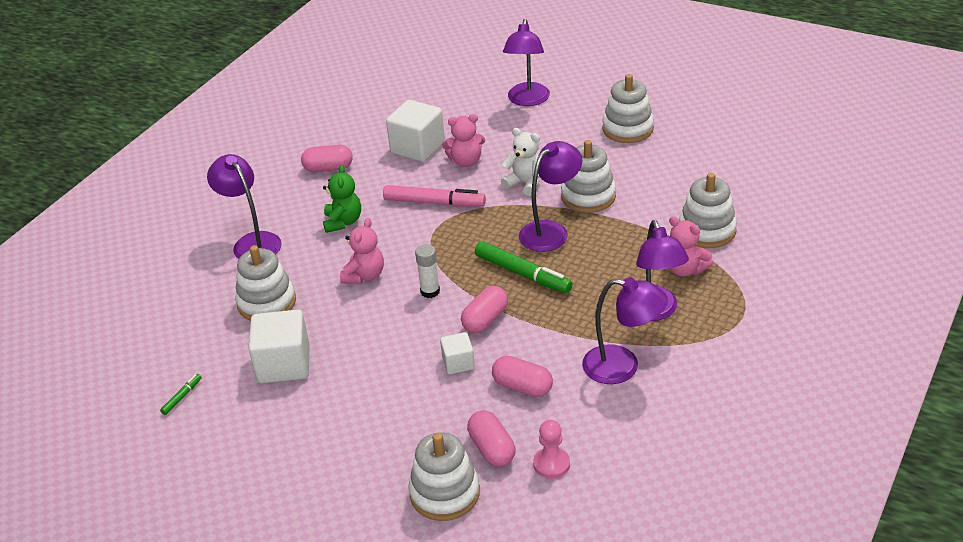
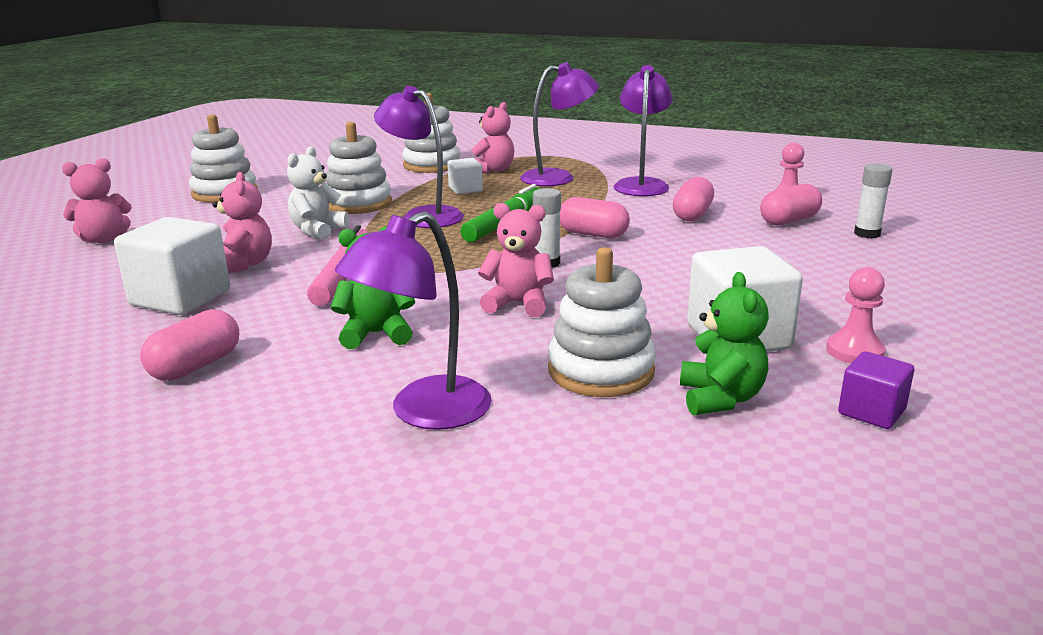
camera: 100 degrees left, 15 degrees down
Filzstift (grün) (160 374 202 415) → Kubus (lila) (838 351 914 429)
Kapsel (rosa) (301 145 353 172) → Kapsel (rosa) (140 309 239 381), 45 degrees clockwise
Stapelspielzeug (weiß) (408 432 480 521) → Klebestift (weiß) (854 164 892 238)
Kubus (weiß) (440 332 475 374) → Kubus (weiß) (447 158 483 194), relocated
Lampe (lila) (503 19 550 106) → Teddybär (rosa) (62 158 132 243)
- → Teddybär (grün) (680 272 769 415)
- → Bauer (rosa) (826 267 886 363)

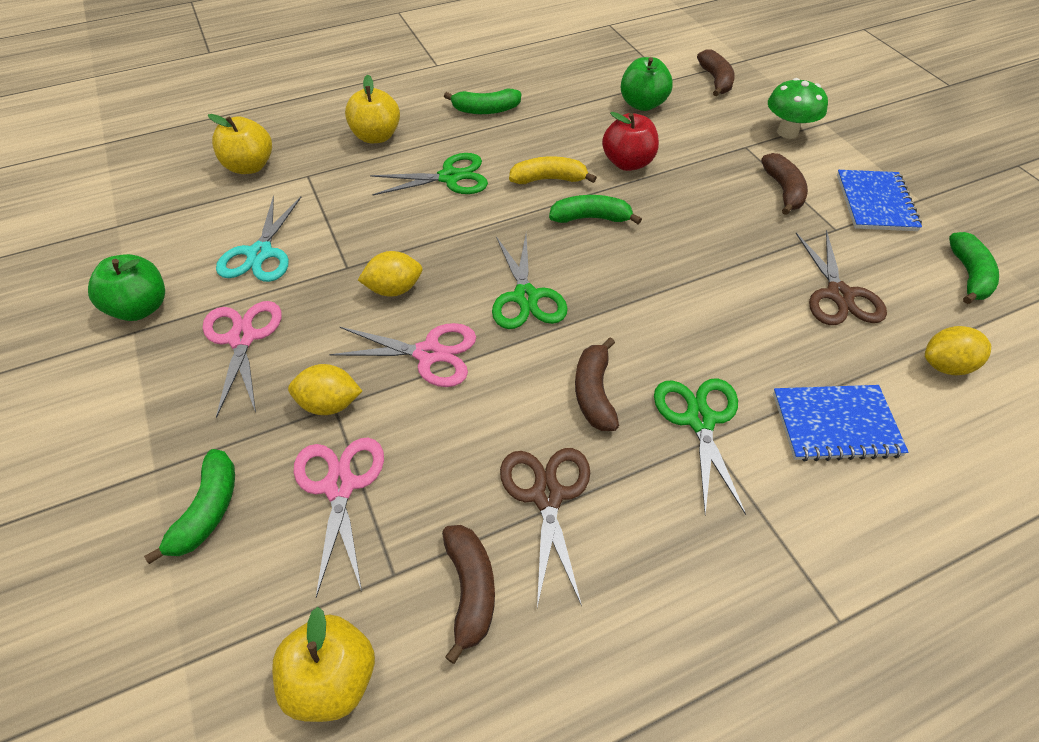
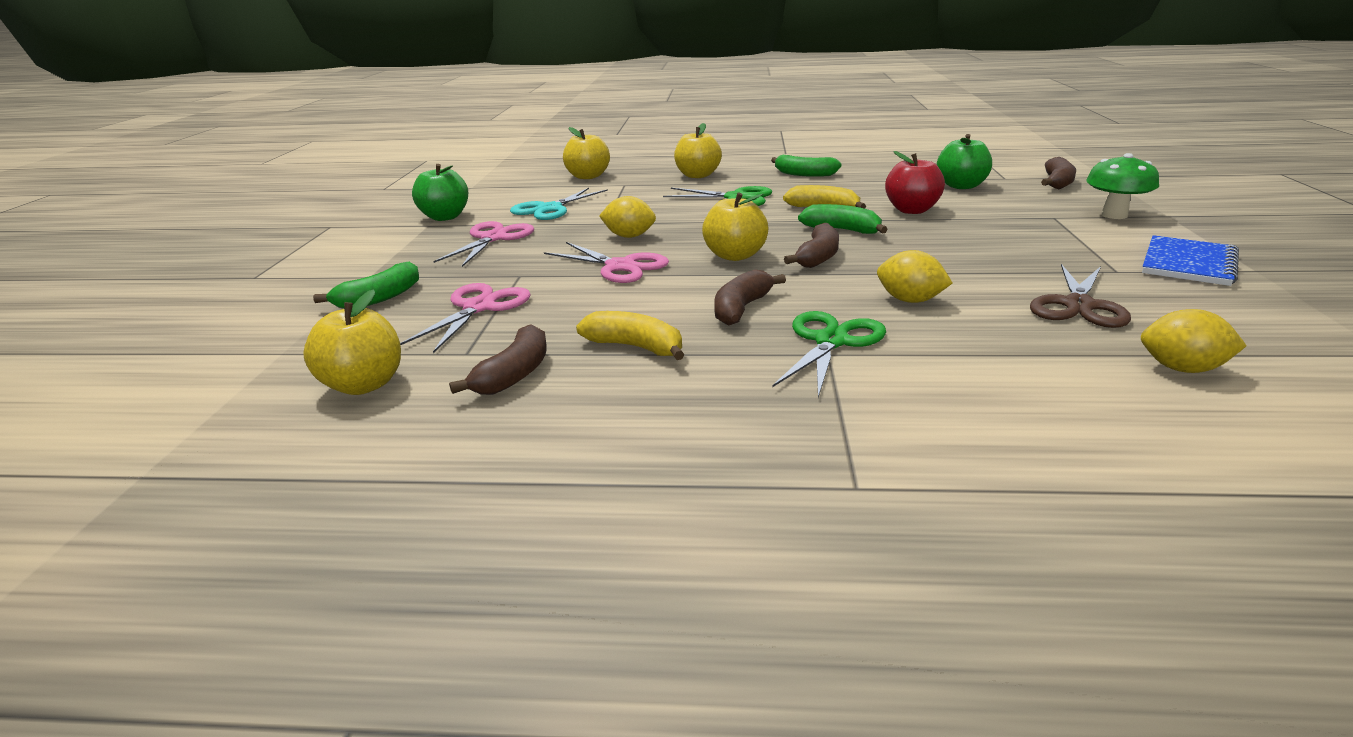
camera: 30 degrees right, 25 degrees down
Zitrone (gelb) (288 364 362 415) → Zitrone (gelb) (877 250 952 303), relocated
Schere (grün) (492 235 568 329) → Apfel (gelb) (702 192 769 261)
Schere (braun) (500 448 590 607) → Banane (gelb) (576 311 684 360)
Banane (braun) (761 153 808 215) → Banane (braun) (784 223 839 268), relocated
Notizbuch (blau) (773 385 908 462) → -
Banane (grün) (949 232 999 304) → -

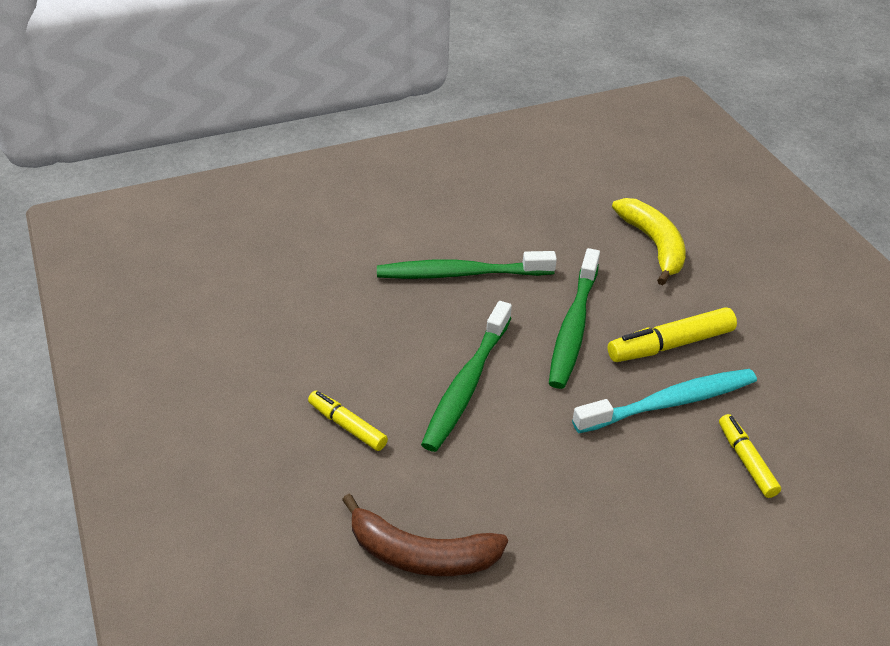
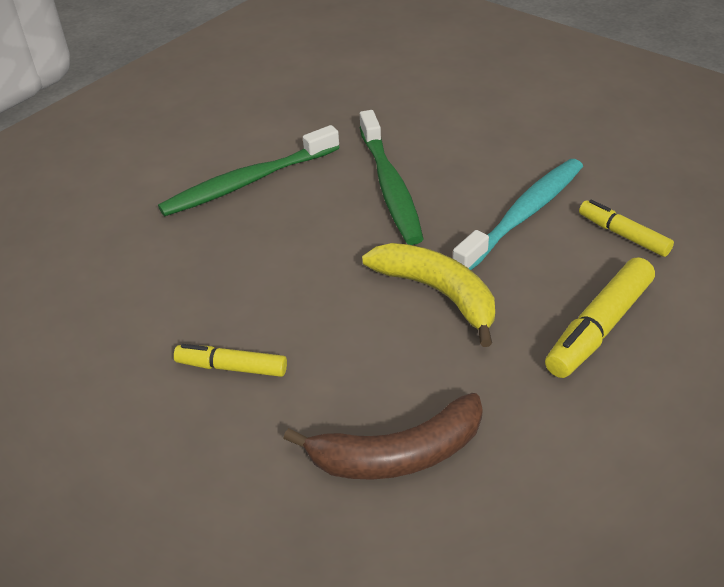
camera: 25 degrees left, 0 degrees up
Zahnbürste (grün) (421 301 512 452) → -
Filzstift (gelb) (608 307 737 362) → Filzstift (gelb) (545 257 655 378), relocated
Banane (gelb) (612 198 686 285) → Banane (gelb) (362 243 495 347), relocated

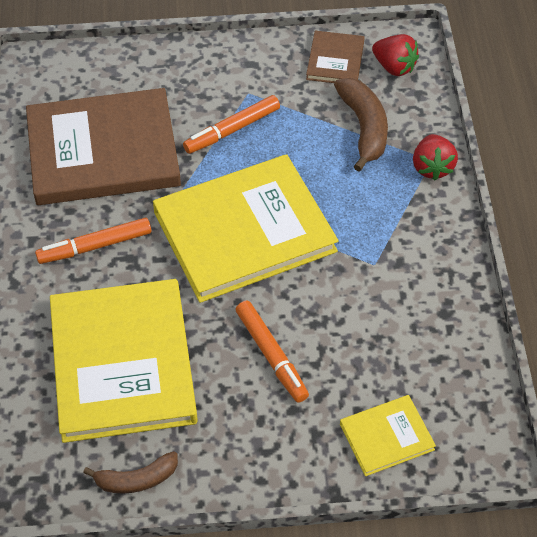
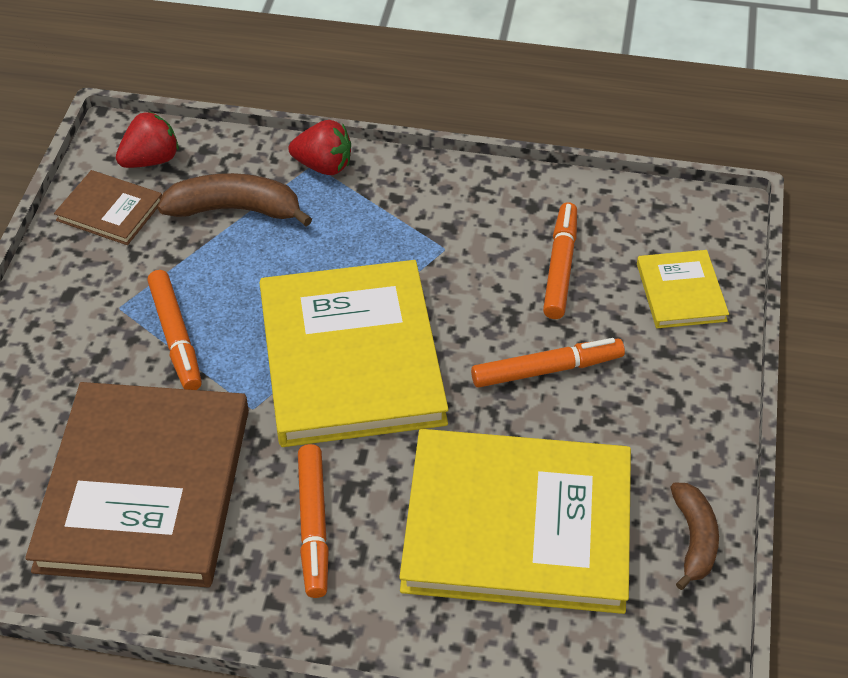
camera: 75 degrees left, 5 degrees down
- → Filzstift (orange) (543 202 577 319)

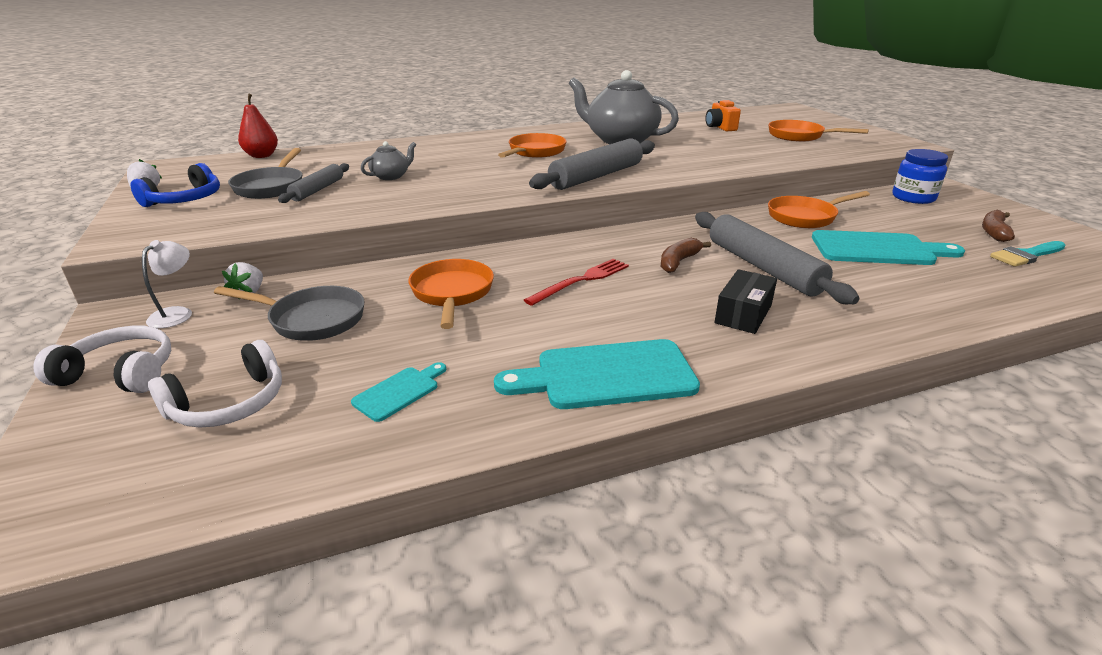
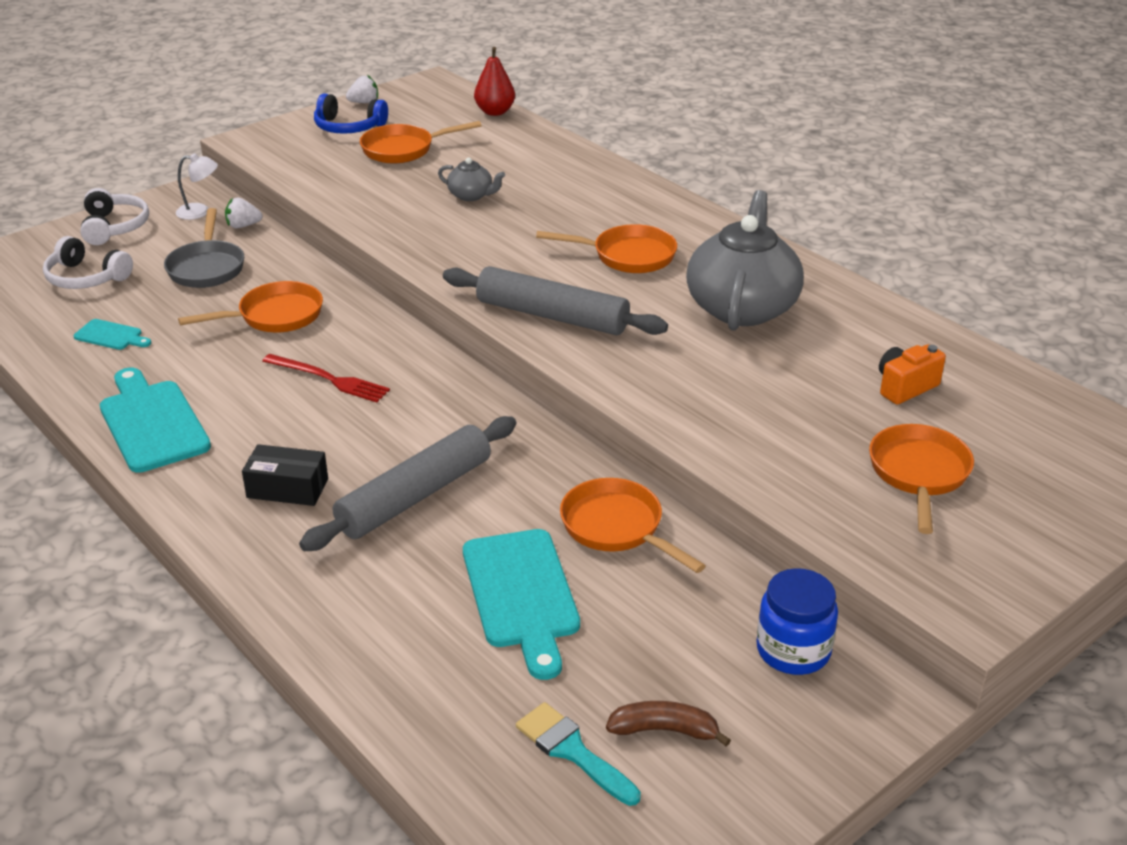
camera: 70 degrees right, 5 degrees up
Pfanne (grau) (228 148 302 199) → Pfanne (orange) (360 121 481 163)
Nudelholz (grau) (278 163 349 203) → -
Banane (braun) (661 238 711 273) → -

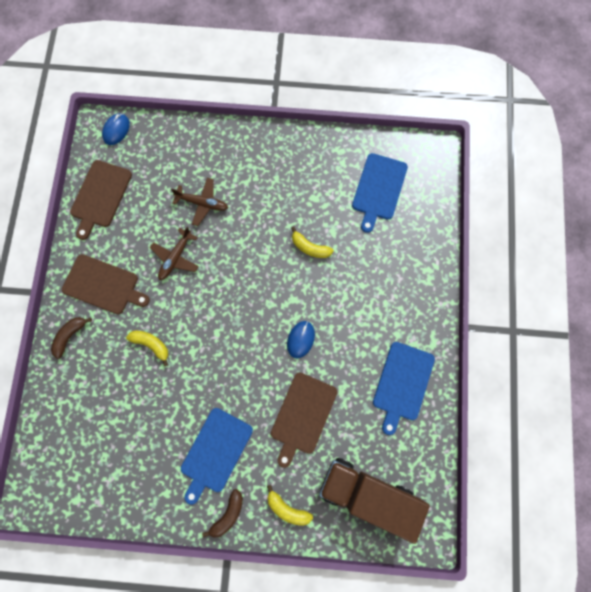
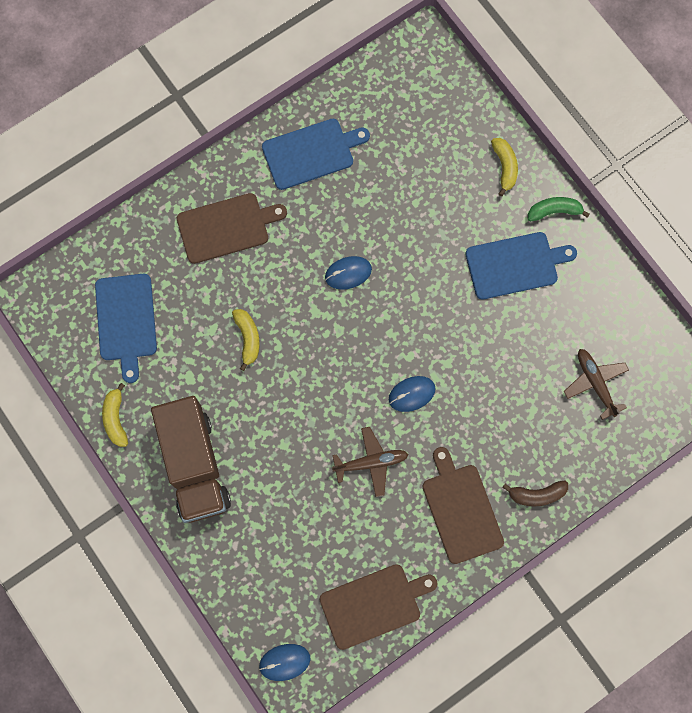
camera: 130 degrees left, 0 degrees up
Banane (gelb) (126 330 168 366) → Banane (gelb) (102 383 128 447), relocated
Flugzeug (braun) (171 178 228 226) → Flugzeug (braun) (564 349 629 420), relocated
Banane (braun) (202 489 243 538) → Banane (grün) (528 197 590 221)
Schneidebrett (braun) (271 373 337 468) → Schneidebrett (braun) (177 193 287 264), relocated
Lastwagen (braun) (319 458 430 544) → Lastwagen (braun) (151 396 231 523), relocated
Schneidebrett (blau) (352 153 408 233) → Schneidebrett (blau) (95 274 157 383), 105 degrees clockwise
- → Computermaus (blau) (389 376 436 412)

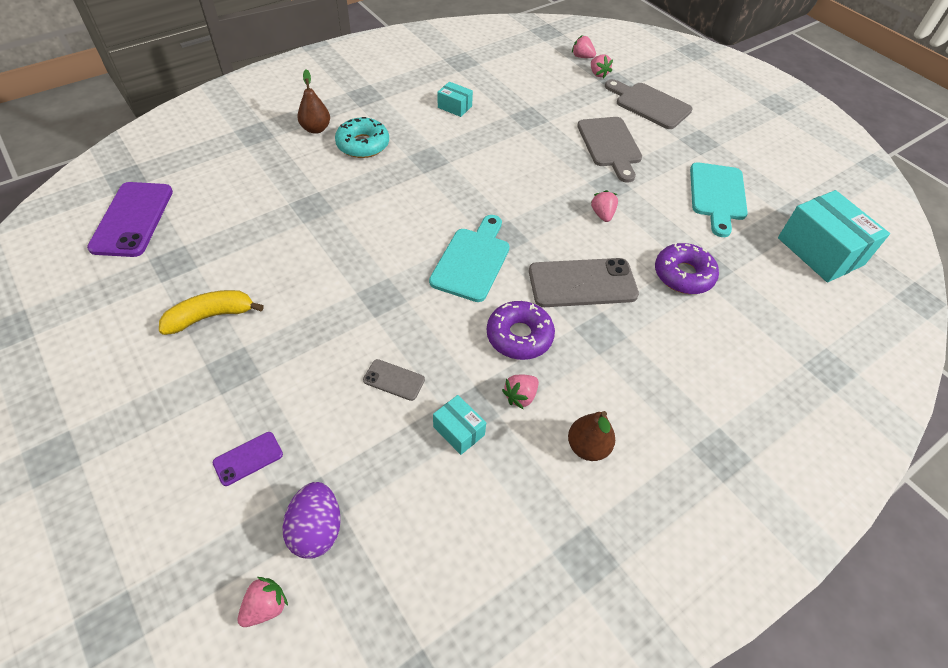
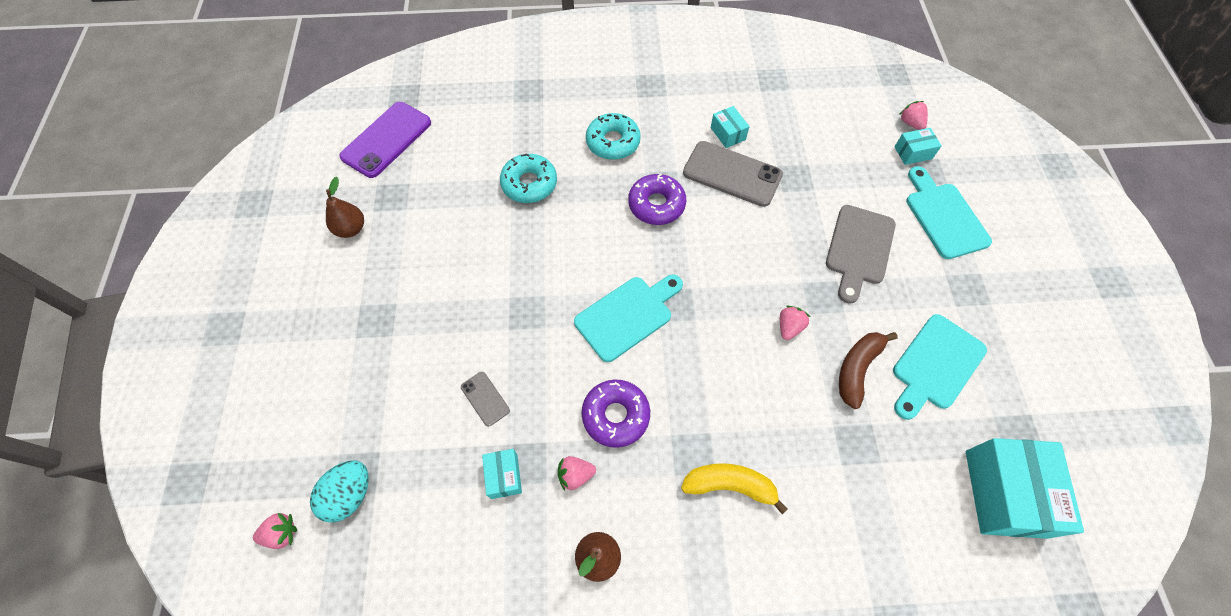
camera: 35 degrees right, 10 degrees up
Banane (gelb) (159 290 264 335) → Banane (gelb) (681 463 788 514), relocated
Handy (lila) (212 432 283 486) → -
Ei (lila) (282 482 341 559) → Ei (türkis) (310 460 369 523)
Birne (braun) (297 69 330 134) → Birne (braun) (326 177 364 238), relocated
Handy (grau) (529 258 639 307) → Handy (grau) (683 141 783 207), relocated
Erdbeere (rosa) (591 55 613 79) → Schachtel (türkis) (894 128 942 165)
Schneidebrett (grau) (605 79 692 129) → Schneidebrett (türkis) (906 166 992 259)
Donut (lila) (655 243 719 294) → Donut (lila) (628 174 686 225), relocated
- → Donut (türkis) (500 153 557 203)
- → Banane (braun) (839 332 898 409)

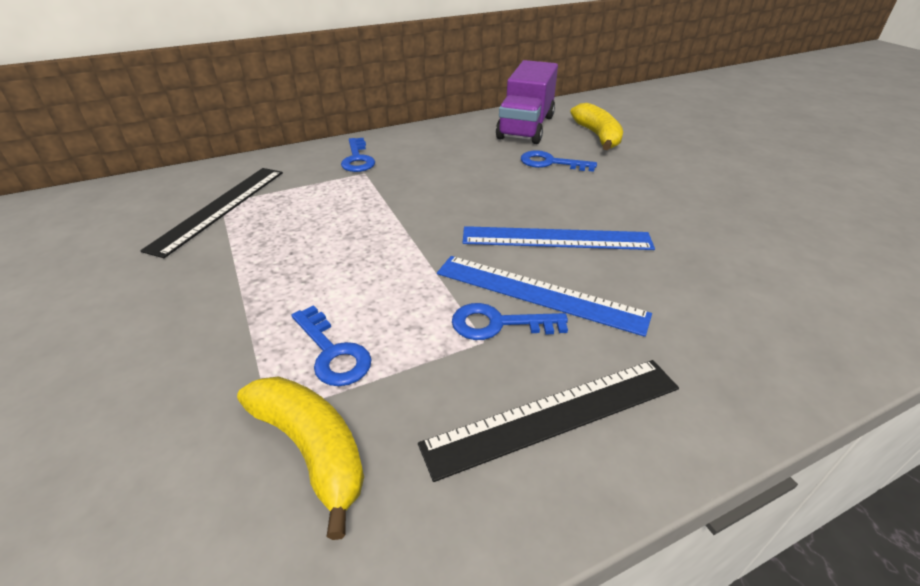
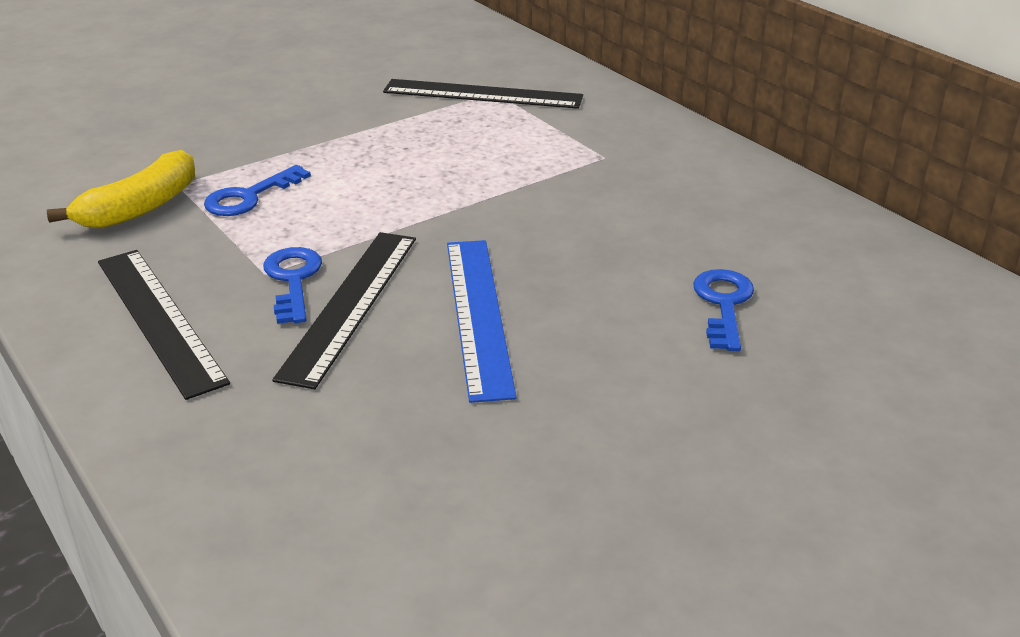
camera: 80 degrees right, 5 degrees down
Schlüssel (blau) (341 138 375 172) → -
Lineal (blau) (437 256 652 337) → Lineal (schwarz) (272 232 416 389)
Lastwagen (lila) (496 60 558 144) → -
Banane (gelb) (570 103 623 150) → -

